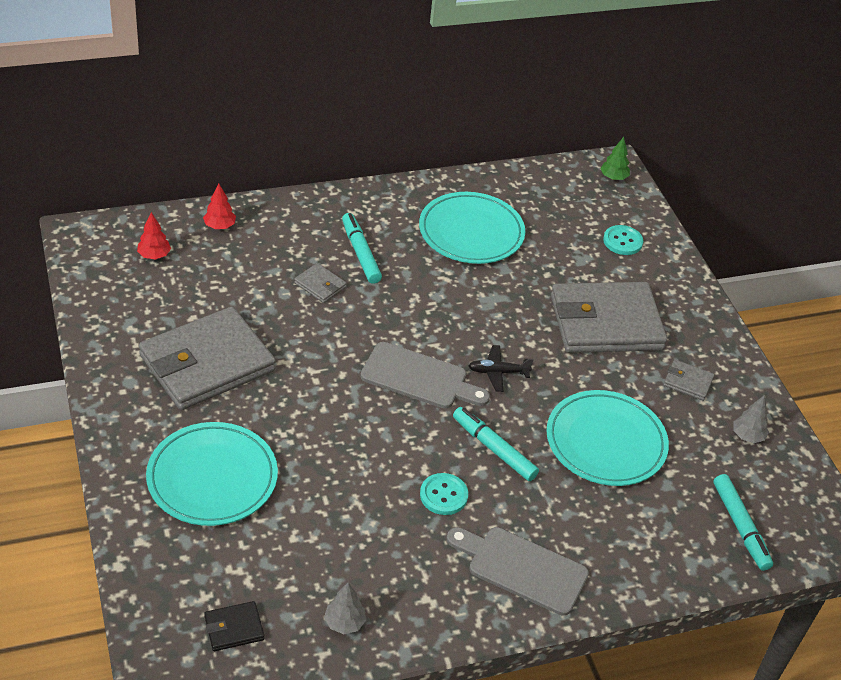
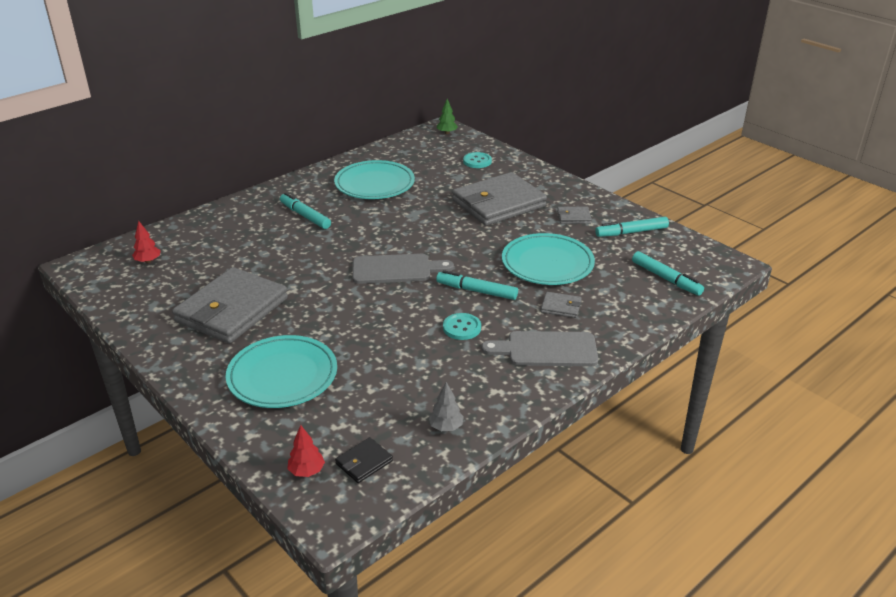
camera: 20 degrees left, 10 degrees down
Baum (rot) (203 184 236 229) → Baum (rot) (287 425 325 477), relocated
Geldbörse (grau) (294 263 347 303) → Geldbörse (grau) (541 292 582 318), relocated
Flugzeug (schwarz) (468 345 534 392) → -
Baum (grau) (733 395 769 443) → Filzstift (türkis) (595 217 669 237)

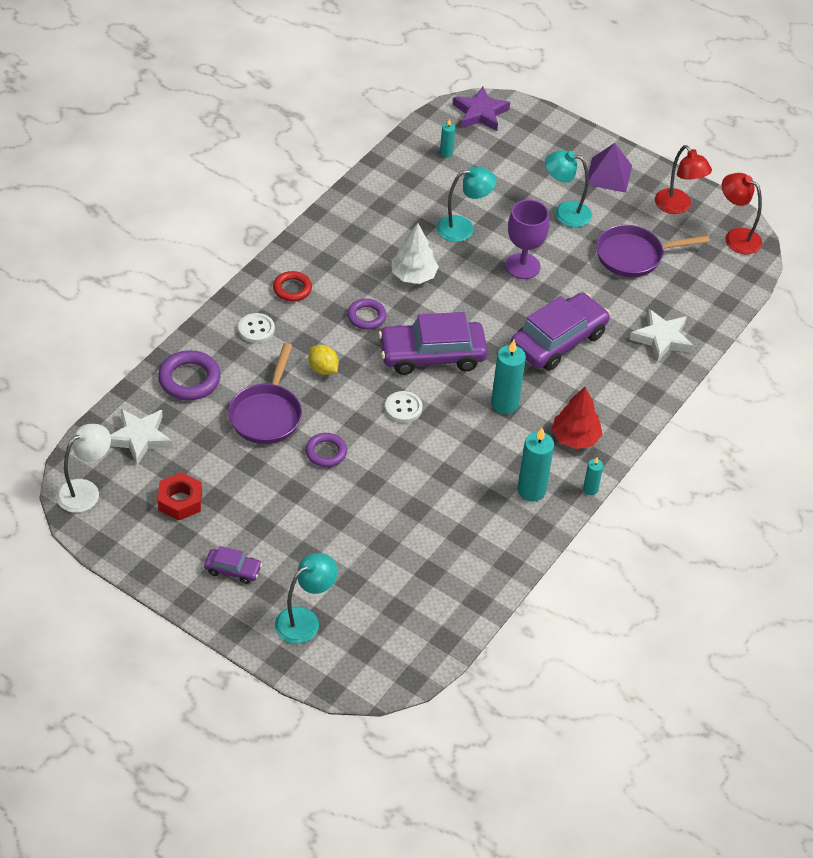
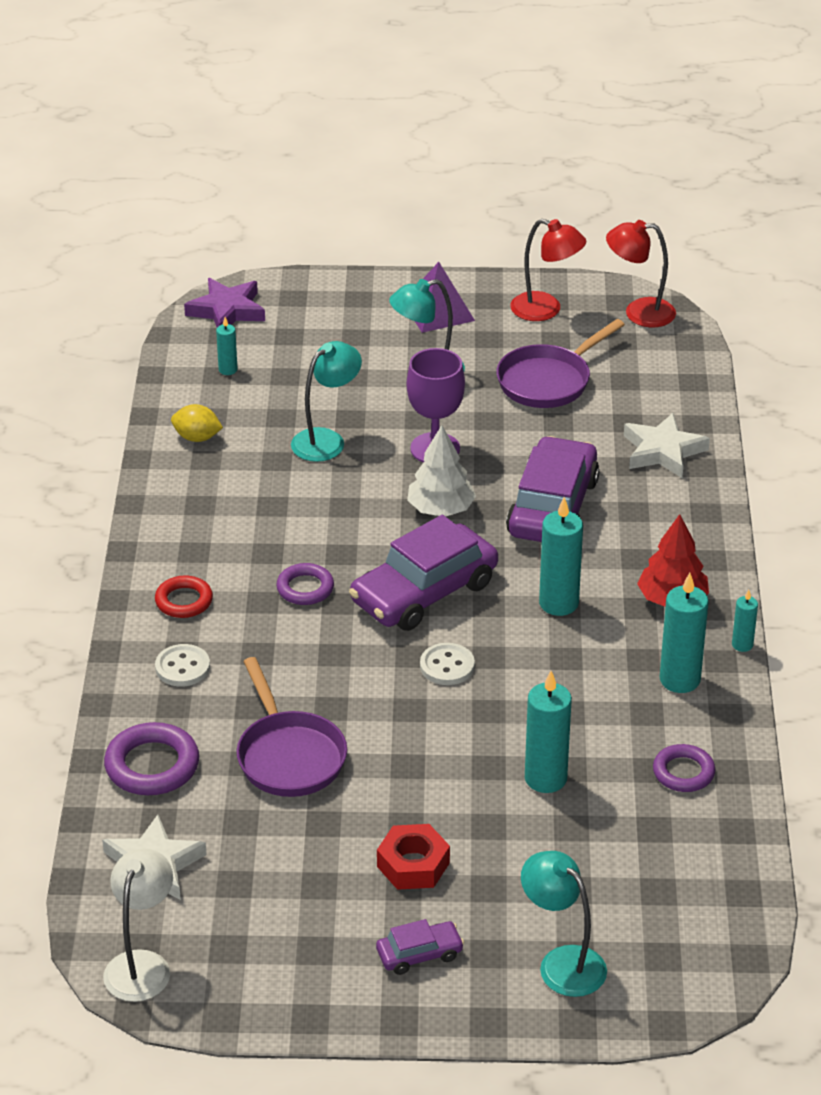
camera: 30 degrees left, 10 degrees down
Sechskantmutter (rot) (158 472 202 521) → Sechskantmutter (rot) (377 824 450 890), relocated
Lampe (türkis) (275 553 338 644) → Lampe (türkis) (521 851 607 997), 60 degrees counterclockwise
Ring (lila) (305 433 347 467) → Ring (lila) (653 744 715 792), relocated
Zitrone (gelb) (308 345 339 375) → Zitrone (gelb) (171 404 223 442), relocated
Baum (weiß) (391 223 439 284) → Baum (weiß) (407 425 476 517), relocated
- → Kerze (türkis) (525 671 572 793)

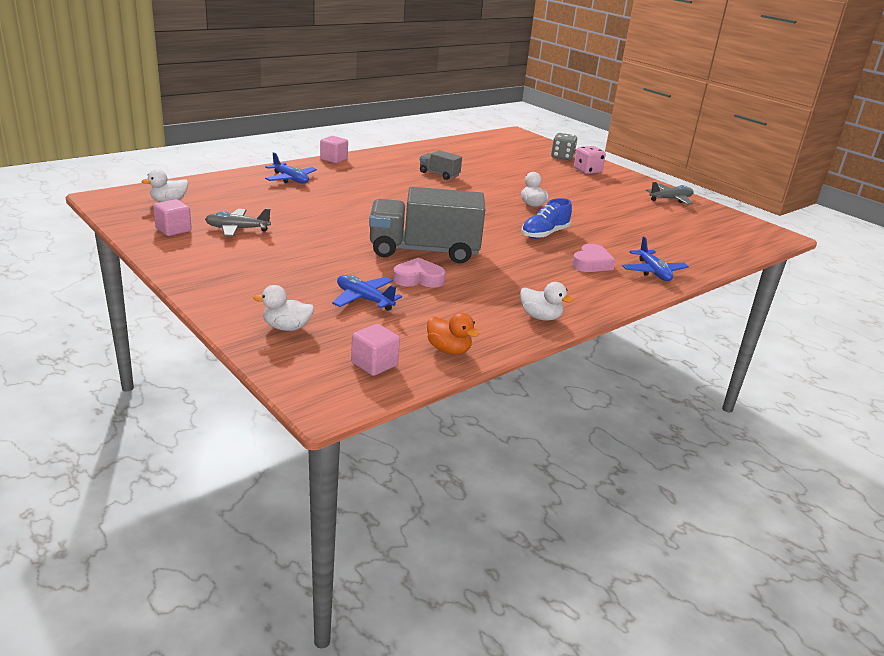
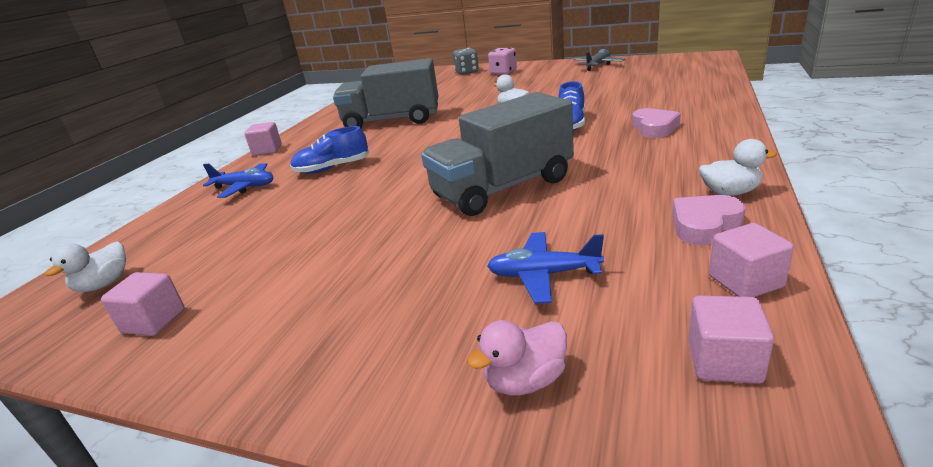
camera: 25 degrees left, 0 degrees up
Flugzeug (grau) (205 208 271 237) → -
Ente (weiß) (253 285 314 331) → Ente (rosa) (467 320 567 396)
Herz (rosa) (393 258 446 288) → Herz (rosa) (672 195 746 245), relocated
Lastwagen (grau) (420 150 462 180) → Lastwagen (grau) (333 58 439 128), x2.14
Ente (orange) (427 313 479 355) → Kubus (rosa) (709 223 794 297)
Flugzeug (blau) (622 237 689 281) → -
- → Schuh (blau) (290 126 369 174)

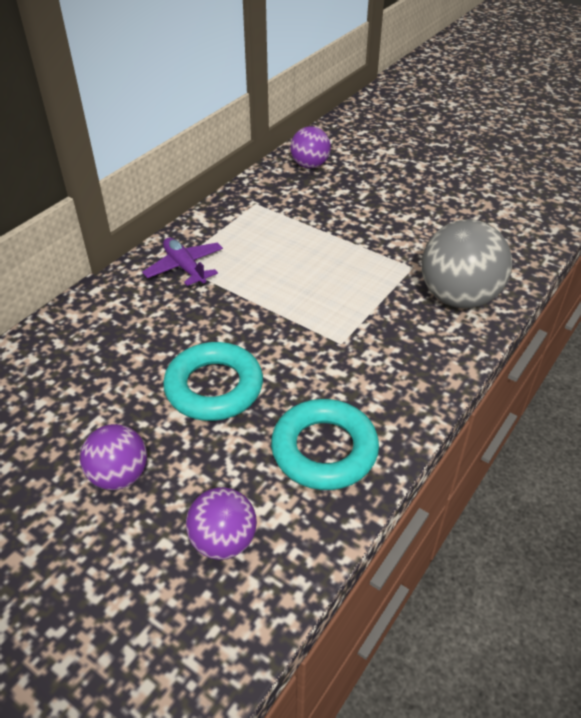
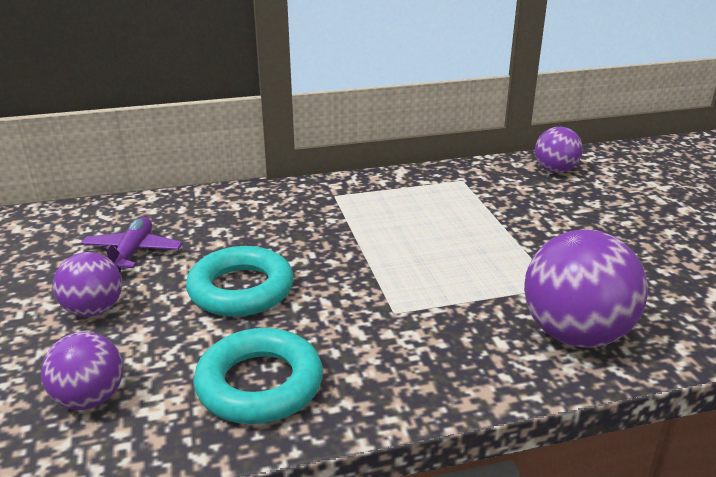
camera: 40 degrees right, 15 degrees down
Flugzeug (lila) (142 238 223 287) → Flugzeug (lila) (81 217 183 273), relocated
Ball (grau) (421 219 512 308) → Ball (lila) (524 229 648 348)

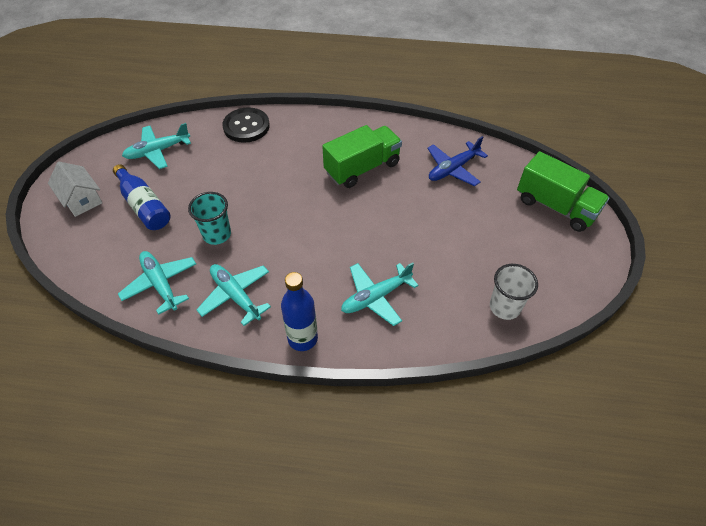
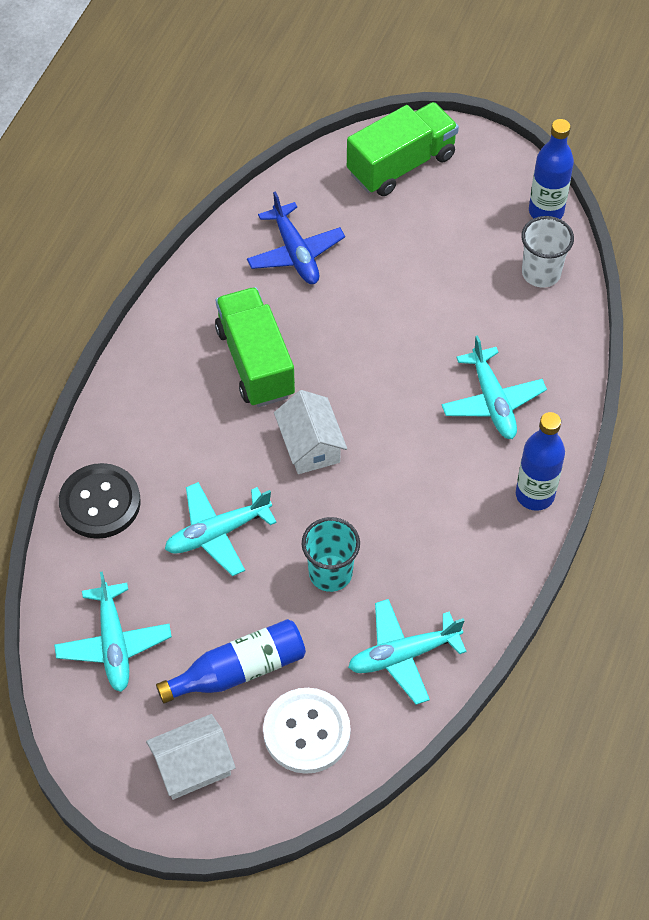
camera: 75 degrees left, 5 degrees up
Flugzeug (türkis) (197 264 271 326) → Flugzeug (türkis) (165 482 277 576), relocated
- → Knopf (weiß) (263 688 351 774)
- → Haus (weiß) (274 390 347 474)
- → Flasche (blau) (529 119 574 219)

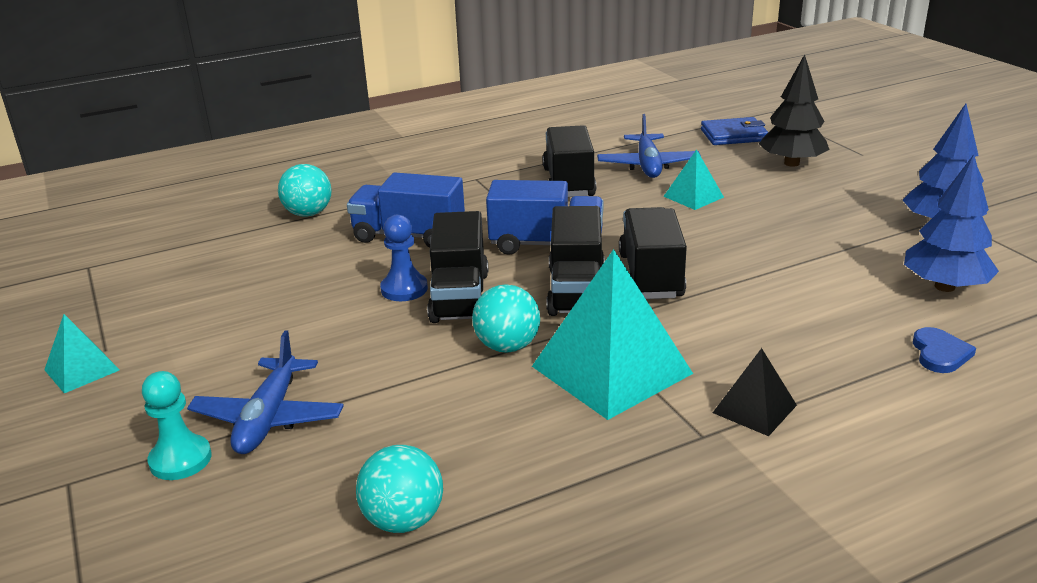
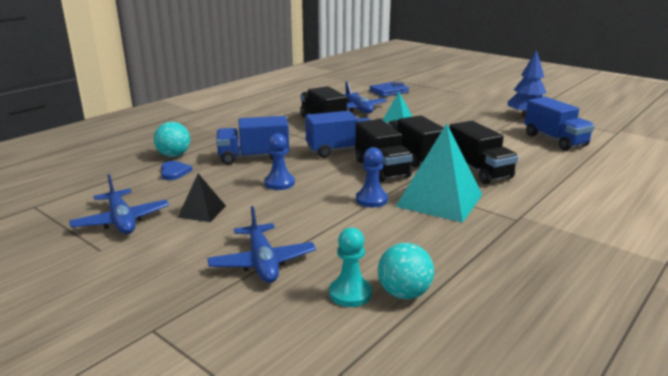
camera: 25 degrees left, 5 degrees down
Pyramide (türkis) (44 314 120 393) → -
Bauer (türkis) (142 371 212 480) → Bauer (türkis) (329 228 372 307), relocated
Lastwagen (schwarz) (427 211 488 323) → Lastwagen (schwarz) (449 121 518 184), relocated
Ball (türkis) (472 284 540 353) → Bauer (blau) (356 147 388 207)
Pyramide (schwarz) (713 348 797 436) → Pyramide (schwarz) (178 173 226 222), relocated
Baum (schwarz) (759 54 830 167) → -
Baum (blau) (904 154 999 292) → Lastwagen (blau) (524 97 595 151)
Herz (blau) (913 327 976 373) → Herz (blau) (161 161 192 180), relocated
- → Flugzeug (blau) (69 174 169 234)

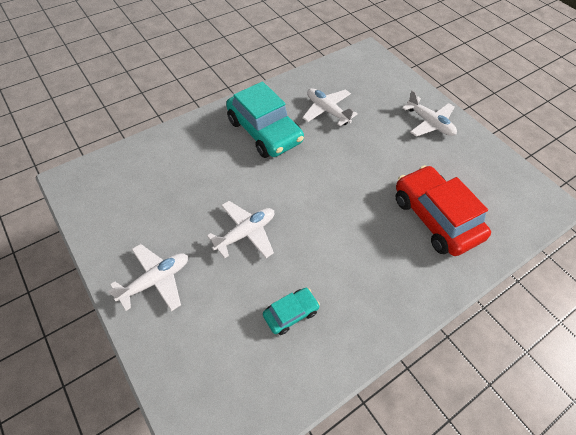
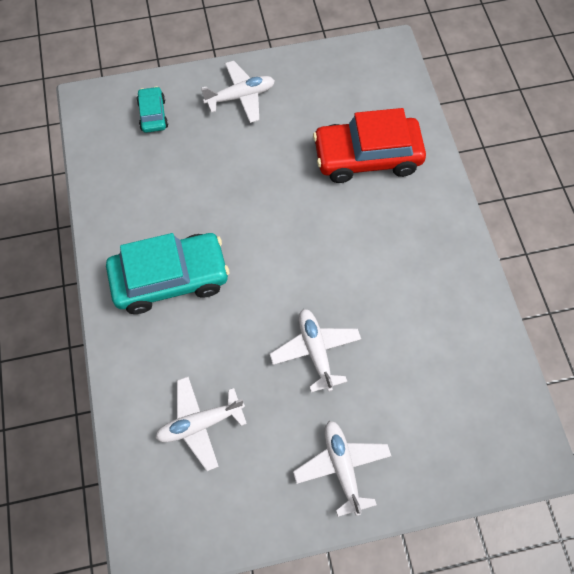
camera: 65 degrees left, 10 degrees up
Auto (türkis) (263 288 320 335) → Auto (türkis) (137 86 168 133), relocated
Flugzeug (weiß) (302 88 358 126) → Flugzeug (weiß) (155 377 247 471), relocated

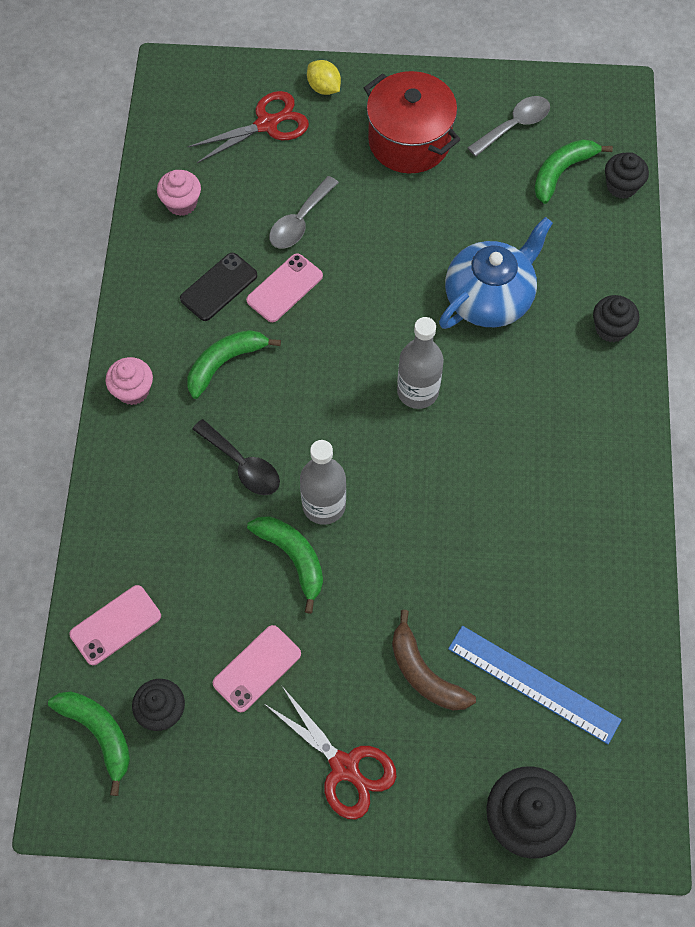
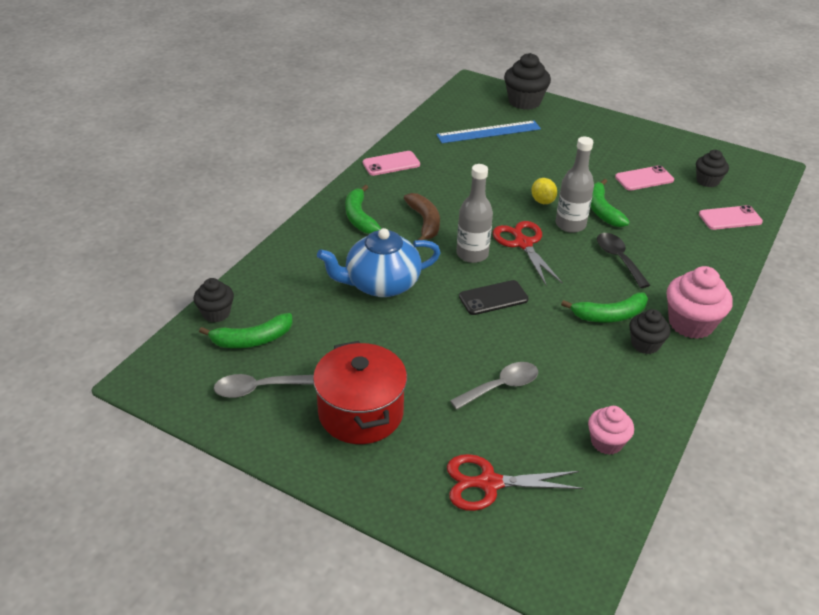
camera: 155 degrees left, 25 degrees down
Banane (grün) (48 692 130 796) → Banane (grün) (345 185 381 234), relocated
Muffin (rosa) (105 357 153 405) → Muffin (rosa) (667 266 733 339), x1.62
Handy (schwarz) (180 253 257 321) → Handy (schwarz) (459 280 529 315), relocated
Handy (rosa) (246 254 323 322) → Handy (rosa) (363 151 420 176), relocated
Schere (rot) (263 685 397 819) → Schere (rot) (493 221 563 286), relocated
Zitrone (gelb) (307 60 341 95) → Zitrone (gelb) (531 178 557 204), relocated
Banane (braun) (392 610 476 710) → Banane (braun) (404 193 440 240), relocated
Lineal (blau) (448 626 622 744) → Lineal (blau) (436 121 541 143), 75 degrees counterclockwise
Muffin (schwarz) (593 295 639 342) → Muffin (schwarz) (629 309 671 354), relocated

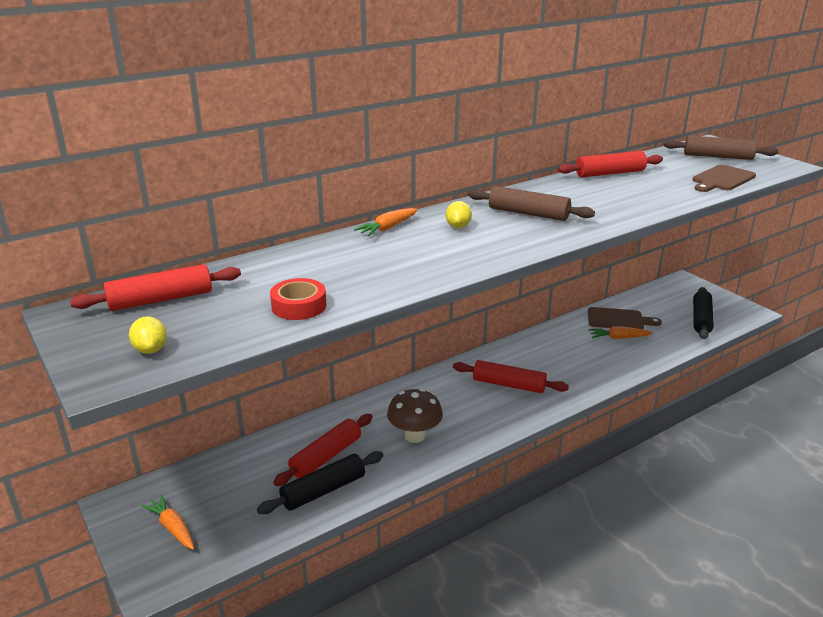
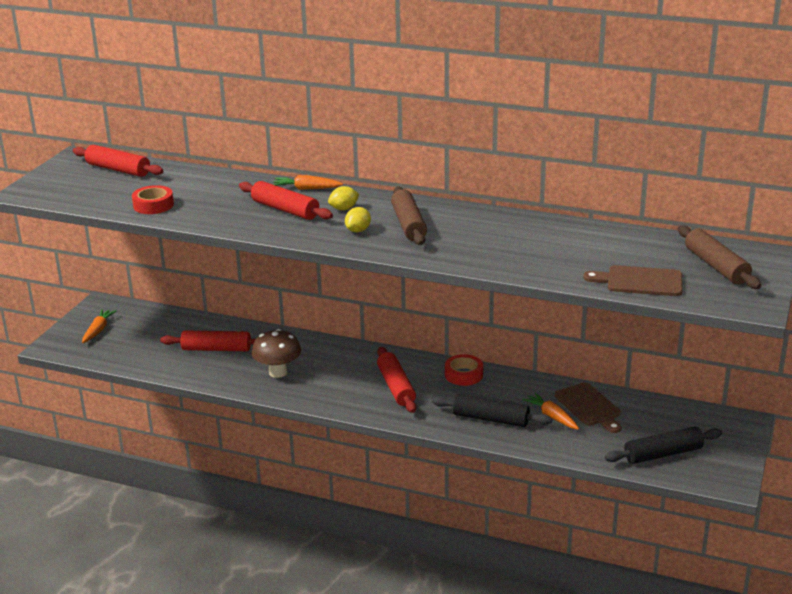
camera: 55 degrees right, 0 degrees up
Zitrone (gelb) (129 317 167 354) → Zitrone (gelb) (345 207 371 232), relocated
Nudelholz (schwarz) (257 451 384 514) → Nudelholz (schwarz) (432 394 552 427), relocated
Nudelholz (rot) (558 151 663 177) → Nudelholz (rot) (239 181 333 220), relocated
- → Klebeband (rot) (445 354 483 386)

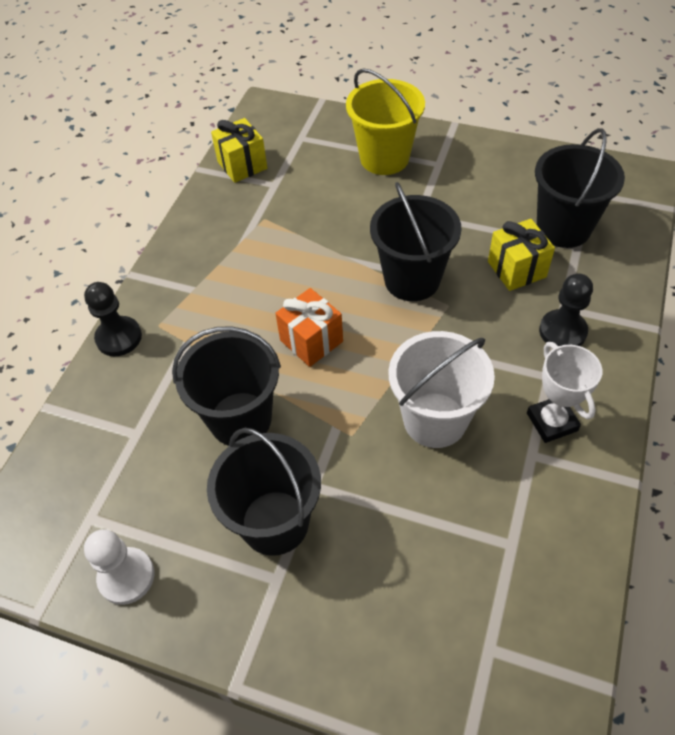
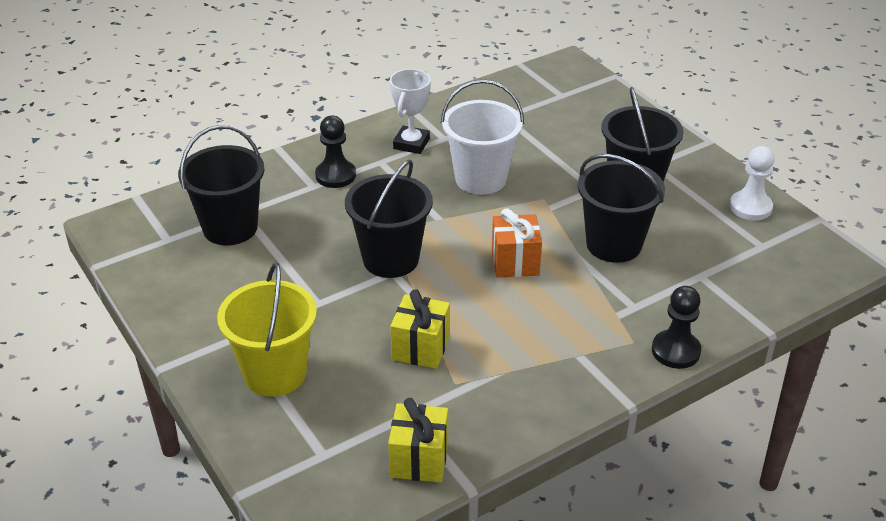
camera: 145 degrees left, 15 degrees down
Geschenk (gelb) (488 219 555 291) → Geschenk (gelb) (390 289 450 369), relocated

